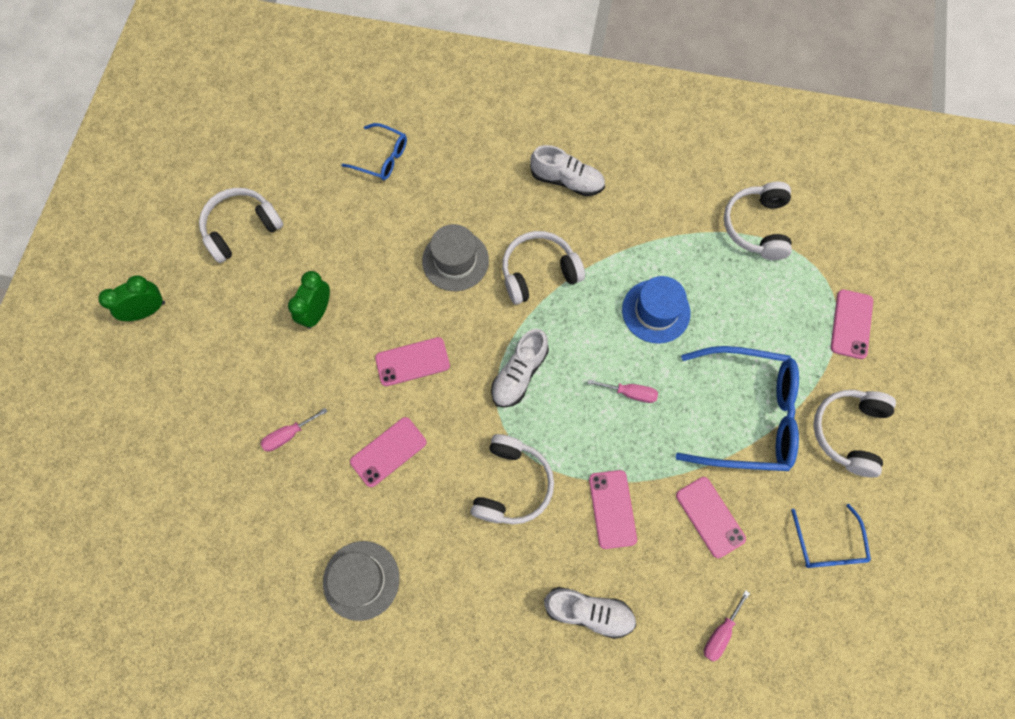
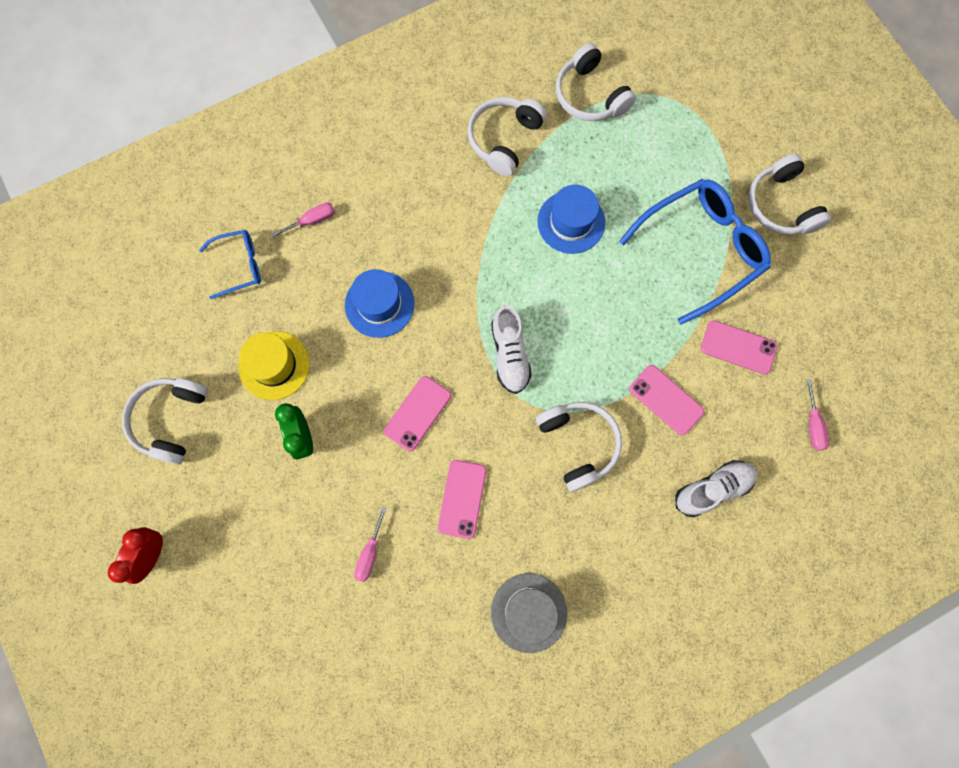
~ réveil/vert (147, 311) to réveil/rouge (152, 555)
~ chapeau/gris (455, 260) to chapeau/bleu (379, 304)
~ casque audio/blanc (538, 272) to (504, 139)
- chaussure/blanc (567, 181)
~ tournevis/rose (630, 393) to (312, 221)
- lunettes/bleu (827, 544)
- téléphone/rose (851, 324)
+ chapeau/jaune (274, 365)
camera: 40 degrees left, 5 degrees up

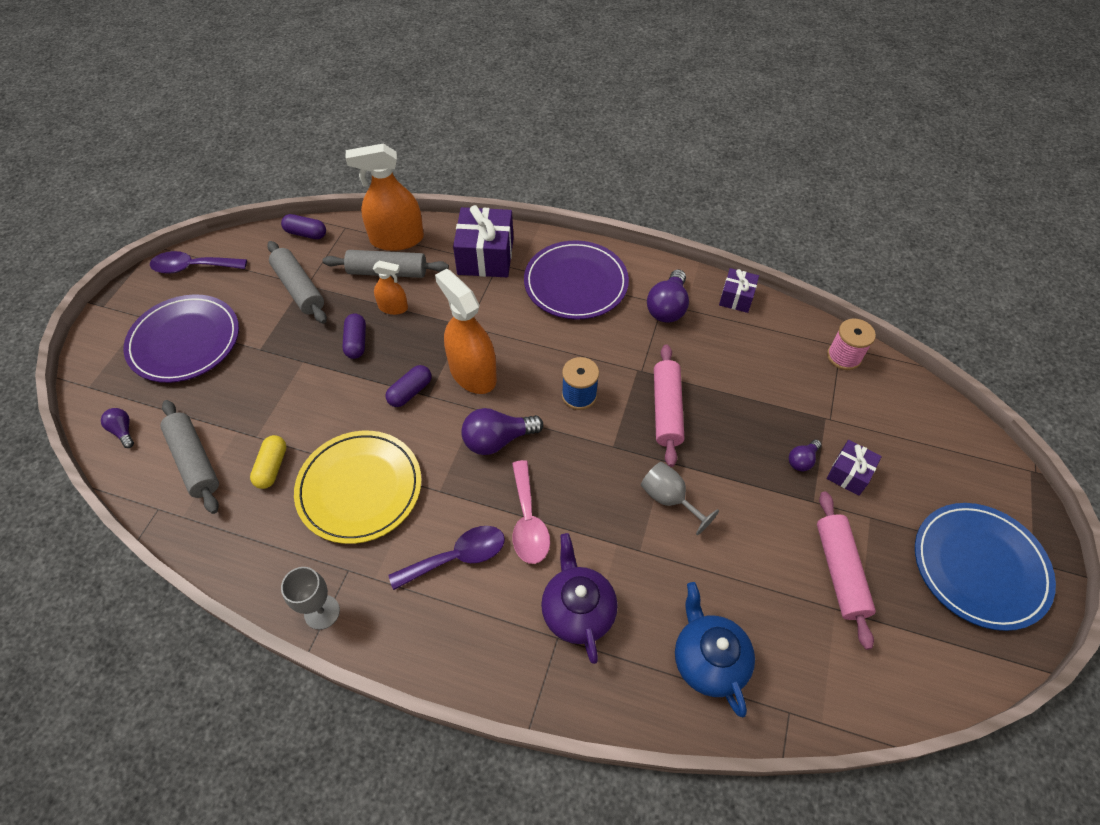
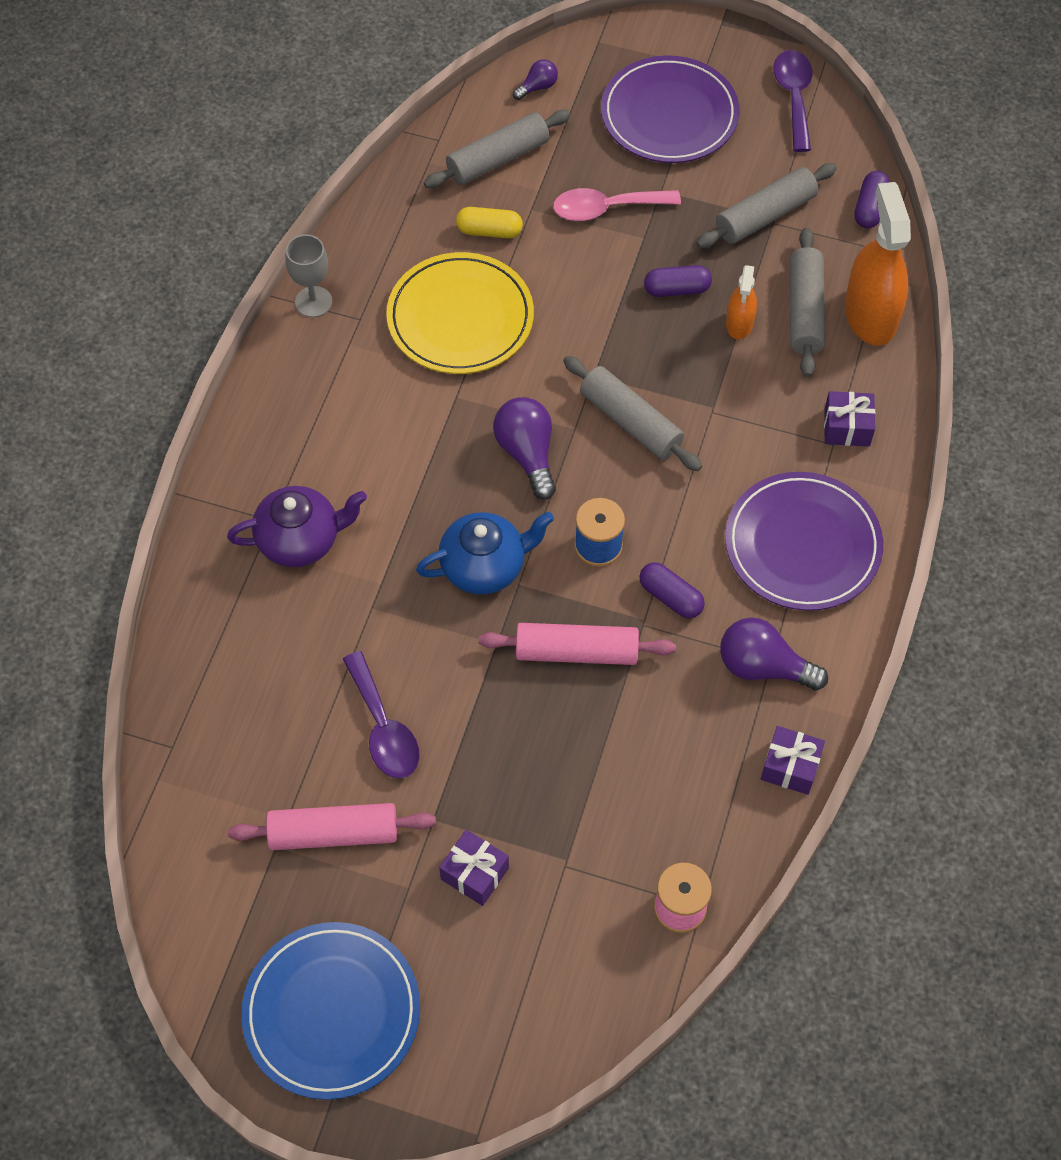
~ gélule/violet (410, 392) to (670, 597)
~ cuillère/violet (457, 557) to (383, 728)
~ vaporisateur/orange (472, 373) to rouleau à pâtisserie/gris (631, 422)
~ cadeau/violet (485, 256) = (847, 427) x0.56
~ cuillère/rose (528, 521) to (606, 208)
- verre à pied/gris (669, 499)
~ théière/bleu (708, 660) to (485, 566)
- ampoule/violet (802, 460)
camera: 90 degrees right, 5 degrees up

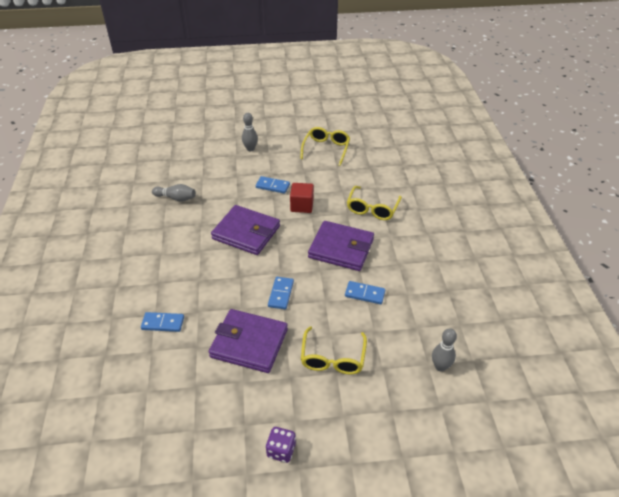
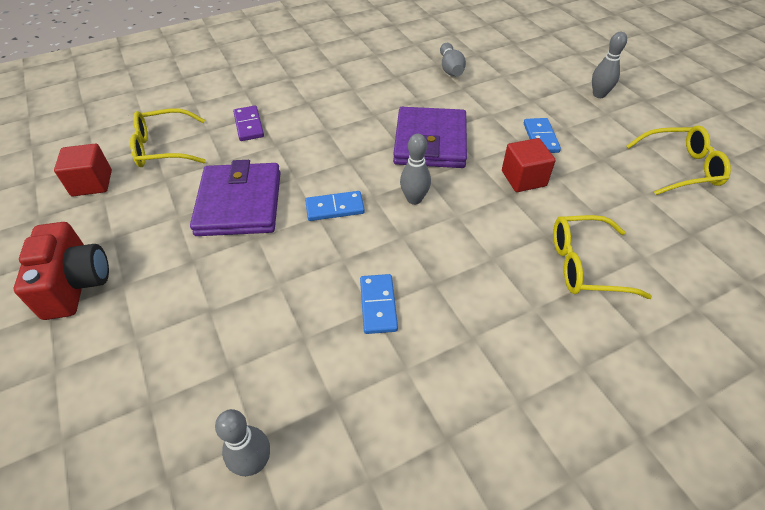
~ domino/bleu (163, 323) to domino/violet (248, 125)
~ dé/violet (281, 450) to appareil photo/rouge (76, 284)
~ lunettes/jaune (333, 358) to (163, 148)
- portefeuille/violet (341, 248)
+ cube/rouge (92, 183)
+ quille/gris (414, 199)
camera: 70 degrees right, 5 degrees up

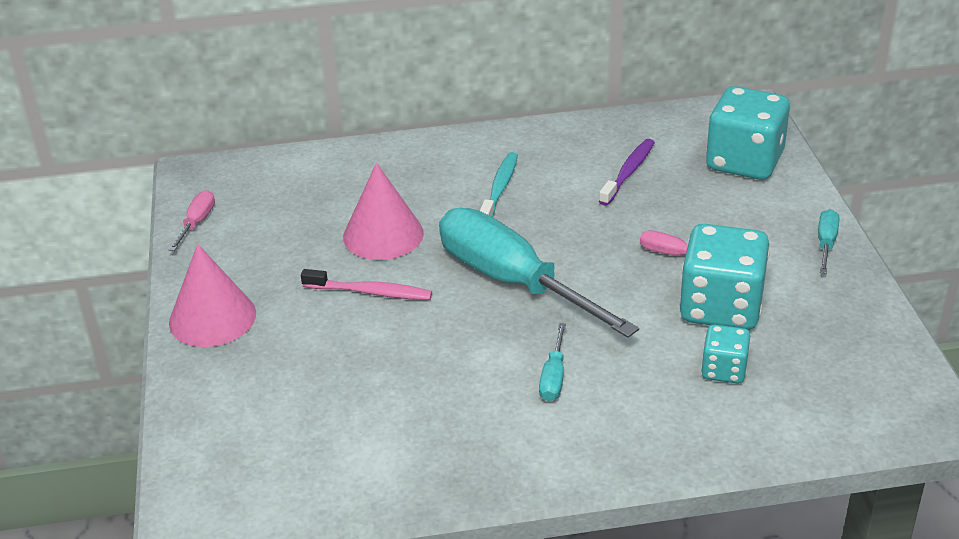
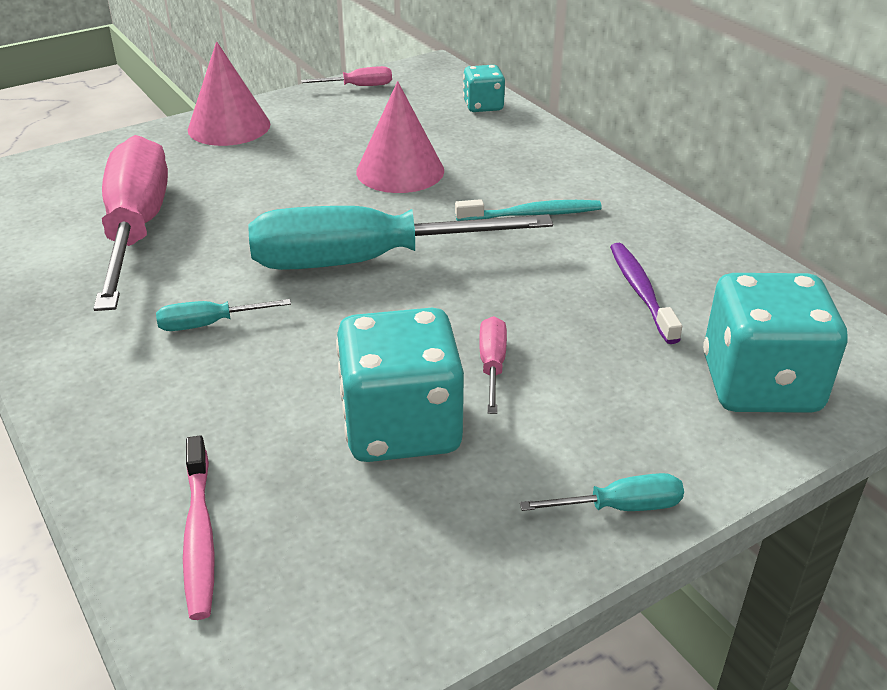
~ brosse à dents/rose (369, 292) to (199, 534)
~ tournevis/turquoise (513, 282) = (365, 261) 120 degrees counterclockwise
~ brosse à dents/violet (628, 173) = (641, 292) 105 degrees counterclockwise
~ dé/turquoise (724, 370) to (483, 106)
+ tournevis/rose (136, 229)
camera: 65 degrees right, 0 degrees up

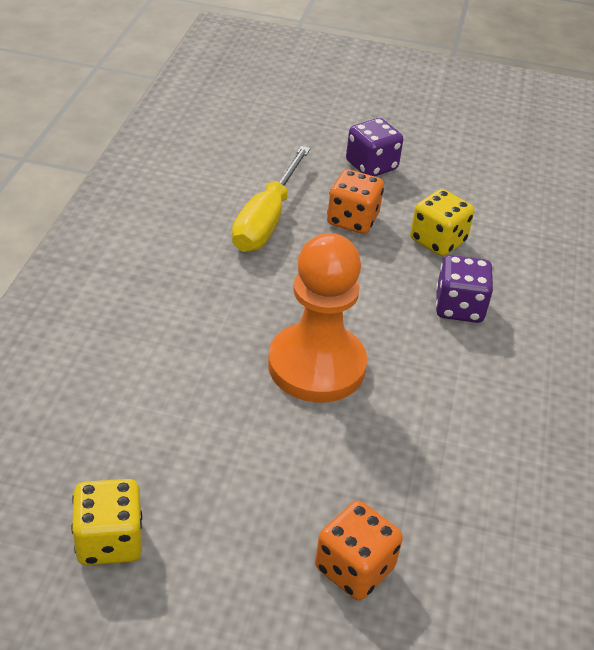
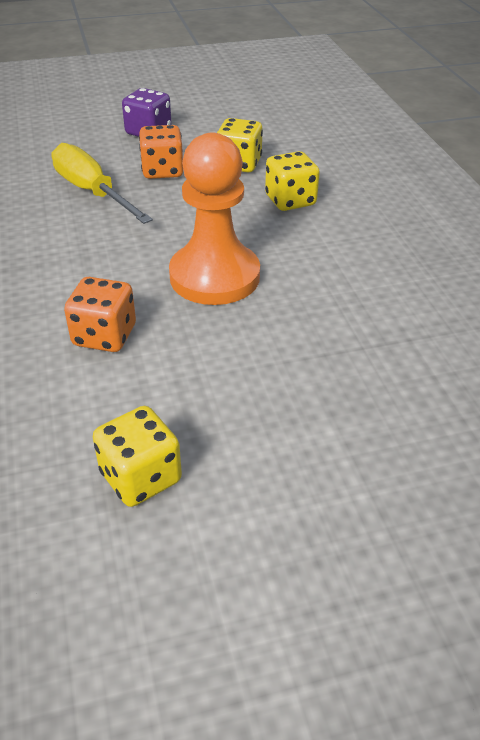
~ tournevis/jaune (267, 220) = (92, 192) 150 degrees clockwise
~ dé/orange (354, 568) to (104, 336)
~ dé/violet (459, 307) to dé/jaune (290, 201)
camera: 25 degrees left, 0 degrees up

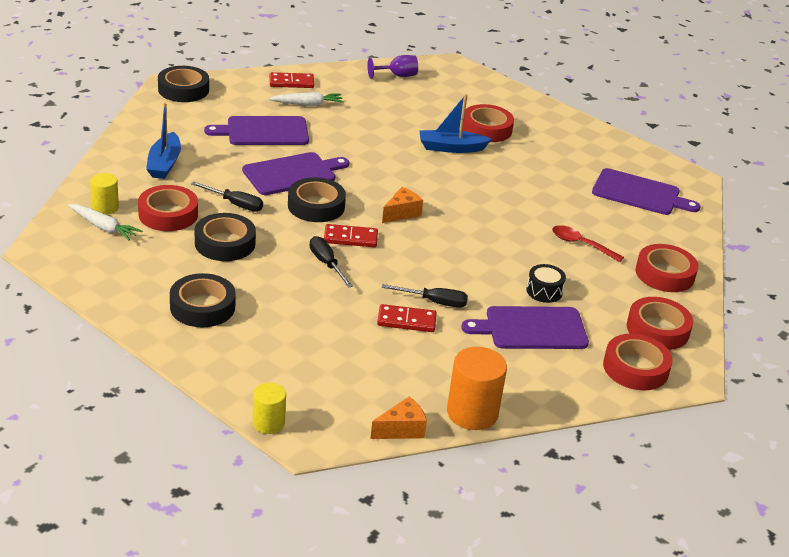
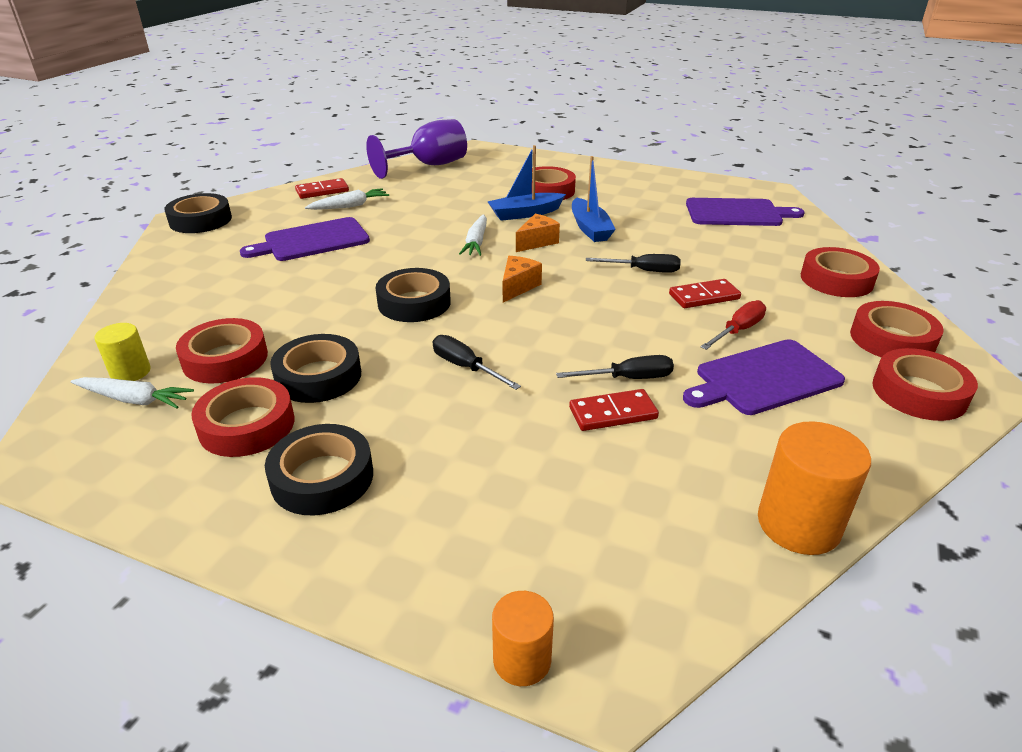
~ bateau/bleu (164, 164) to (590, 228)
~ tournevis/noir (235, 204) to (643, 271)
- planche à découper/violet (292, 173)
~ cylindre/jaune (268, 423) to cylindre/orange (522, 660)
~ domino/rouge (350, 238) to (704, 296)
~ verre à pied/violet (397, 76) = (429, 166) x1.83
~ fromage/orange (401, 430) to (537, 242)
~ tambour/noir (544, 291) to tournevis/rouge (738, 330)
- cuillère/rouge (581, 244)
+ ruban adhésif/rouge (247, 425)
+ carotte/blanc (476, 242)
camera: 15 degrees left, 0 degrees up

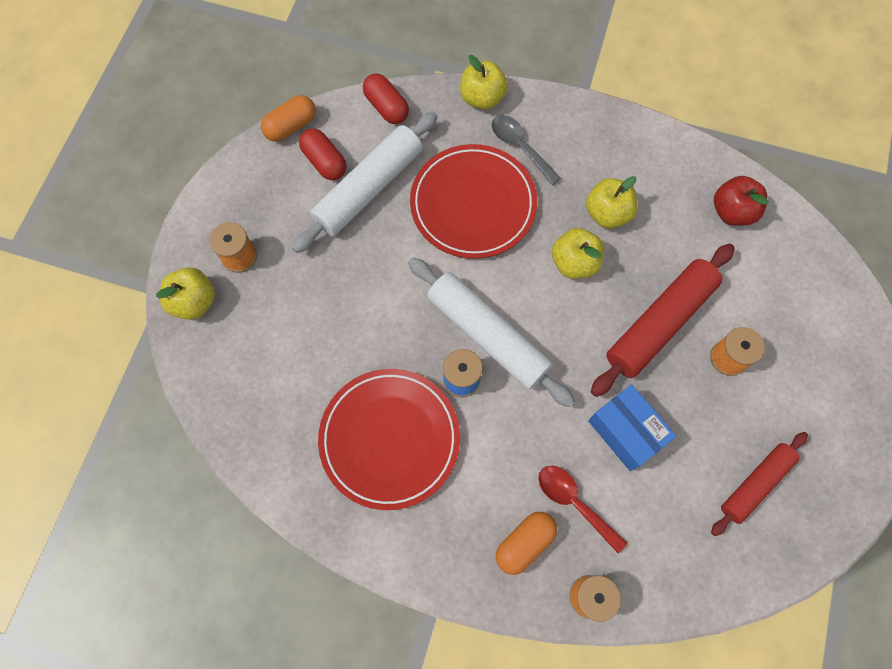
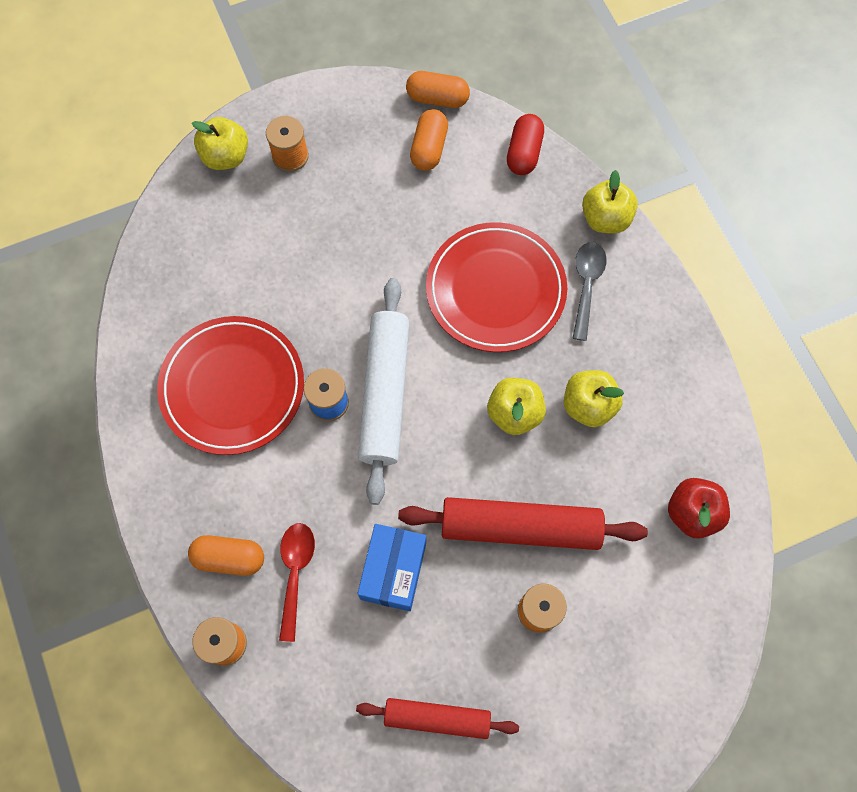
- rouleau à pâtisserie/blanc (369, 188)
~ gélule/rouge (325, 162) to gélule/orange (429, 148)
camera: 50 degrees right, 0 degrees up

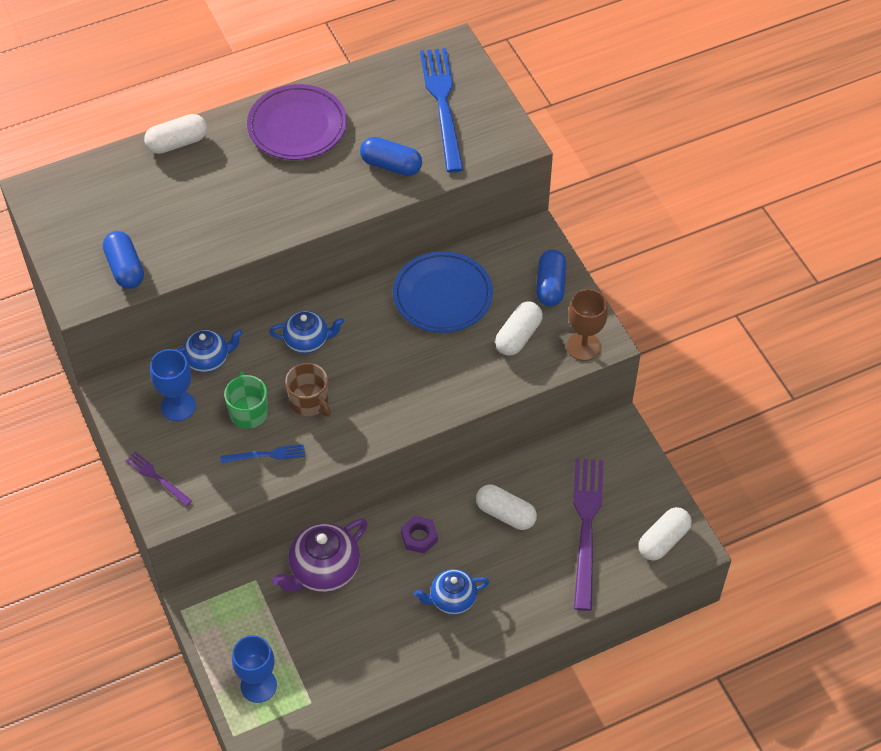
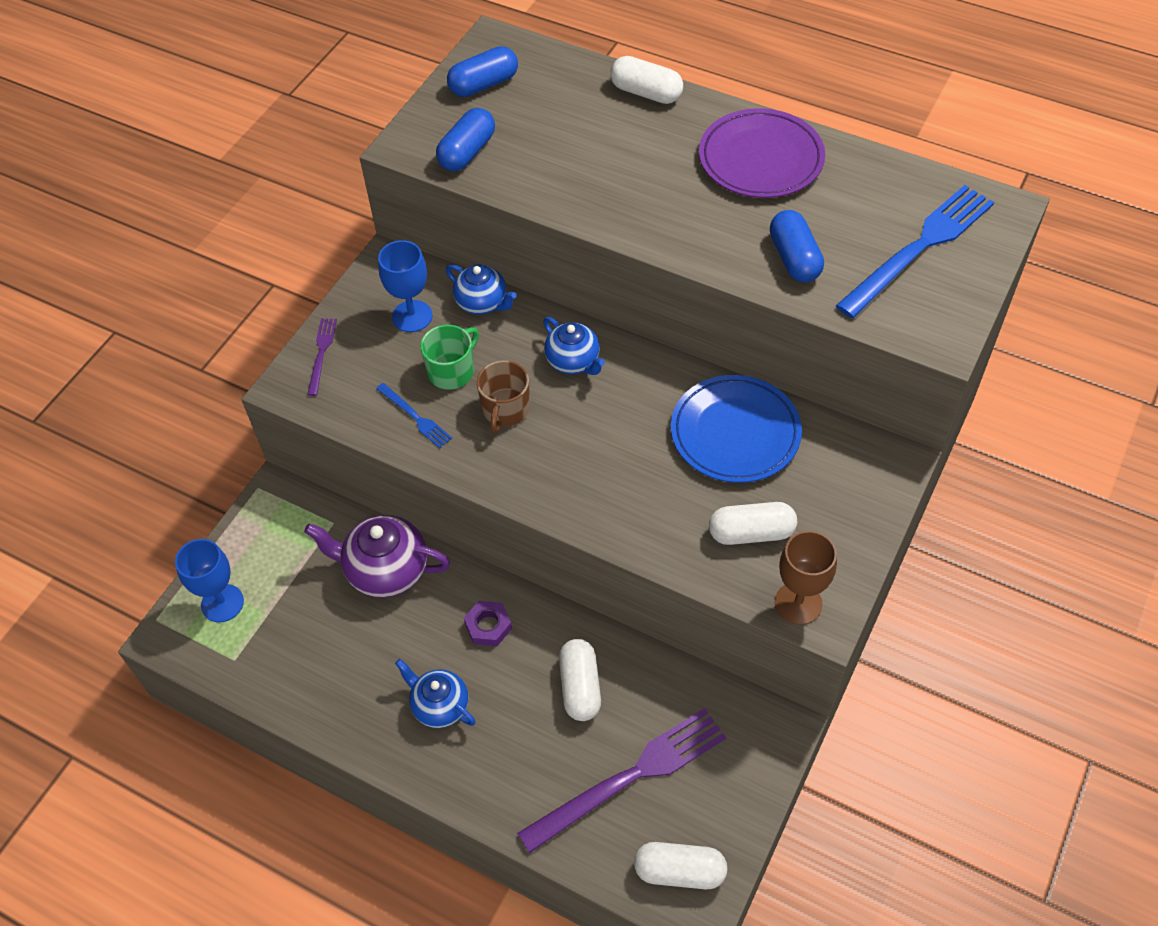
~ gélule/bleu (550, 286) to (484, 85)
camera: 55 degrees right, 0 degrees up

